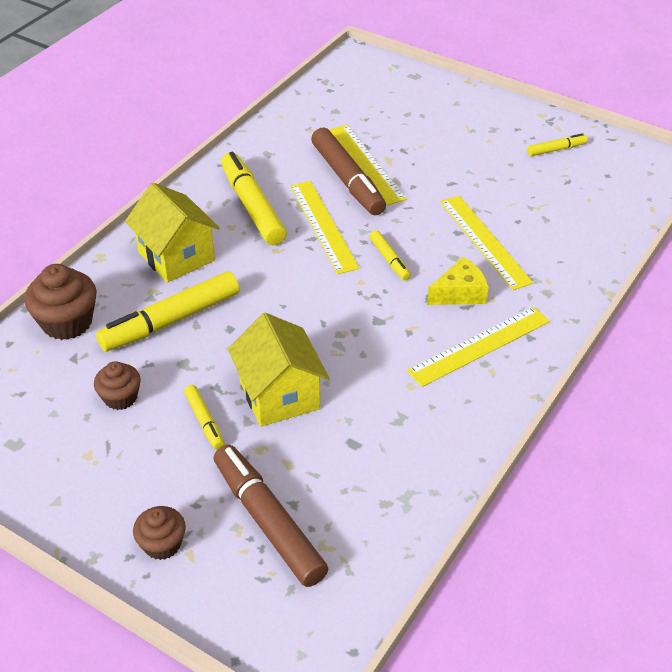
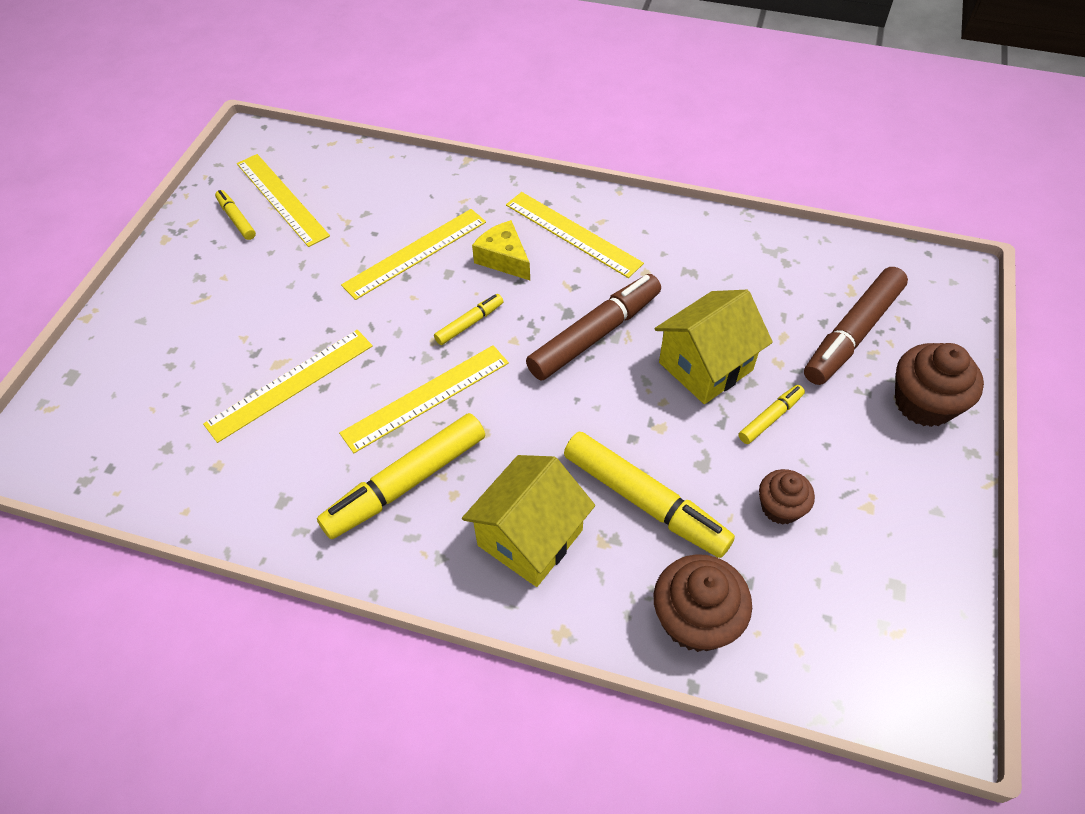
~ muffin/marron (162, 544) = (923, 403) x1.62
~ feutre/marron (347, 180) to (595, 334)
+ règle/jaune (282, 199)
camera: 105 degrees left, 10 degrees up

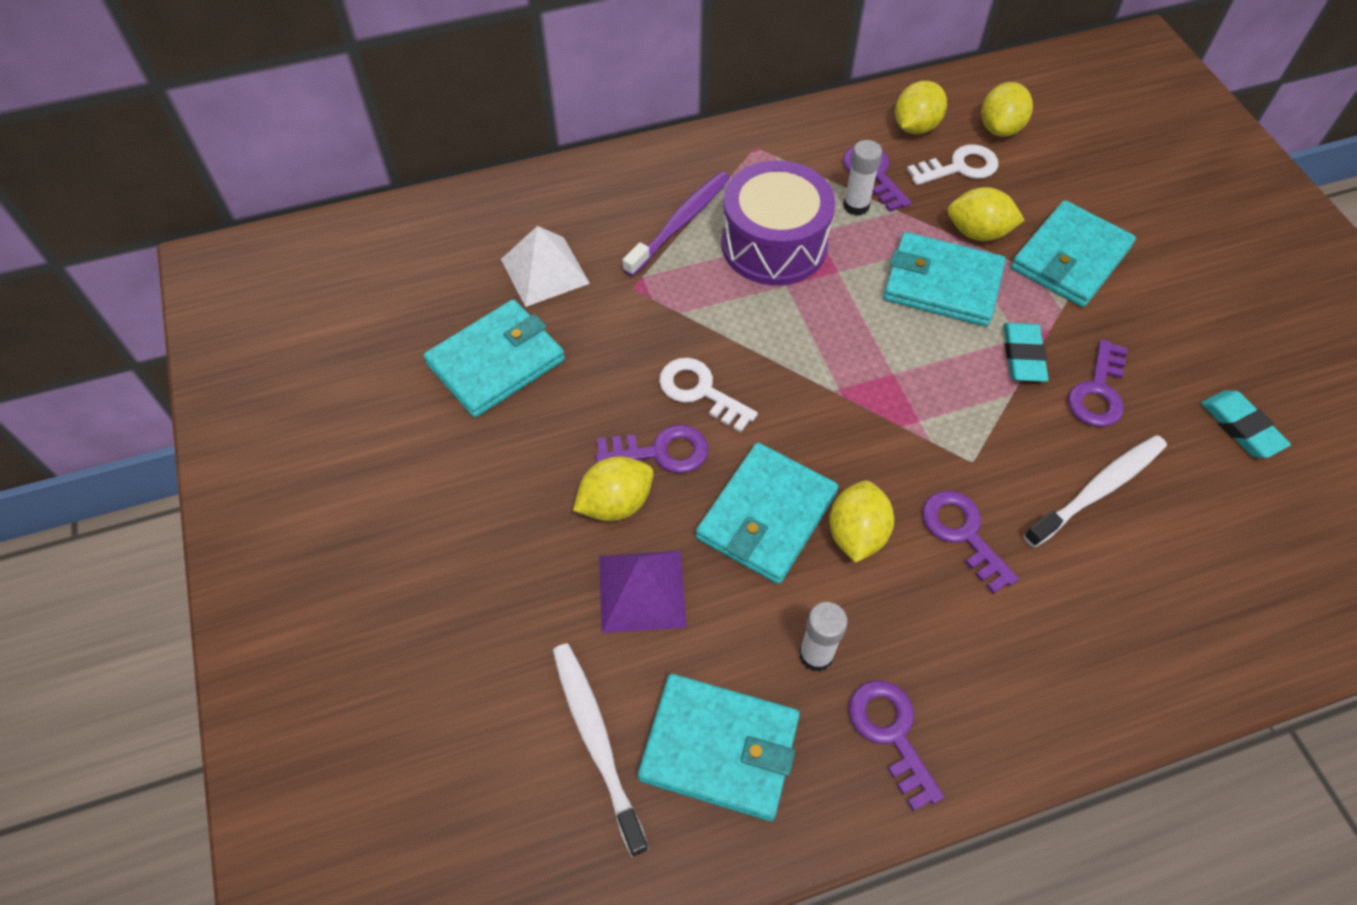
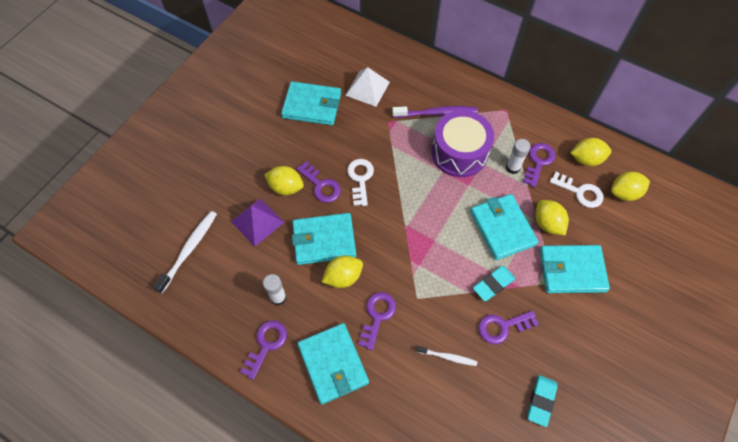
~ portefeuille/turquoise (719, 748) to (333, 364)
~ brosse à dents/blanc (1098, 489) = (447, 357) x0.59
camera: 50 degrees right, 5 degrees up

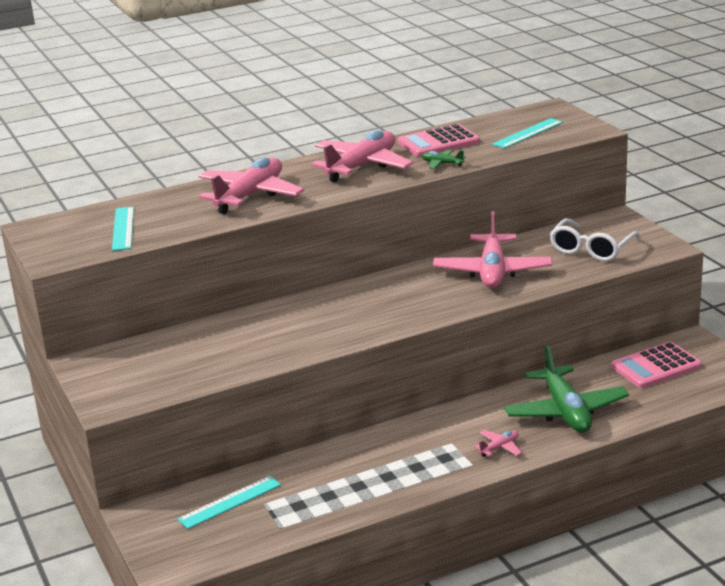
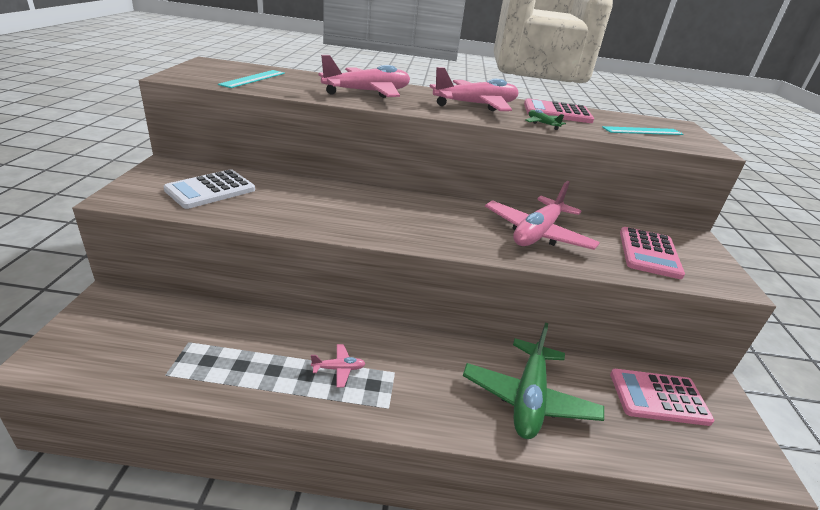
- règle/turquoise (230, 502)
~ avion/rose (499, 448) to (339, 369)
~ lunettes/blanc (591, 249) to calculatrice/rose (649, 253)
+ calculatrice/blanc (210, 190)
camera: 25 degrees right, 5 degrees up

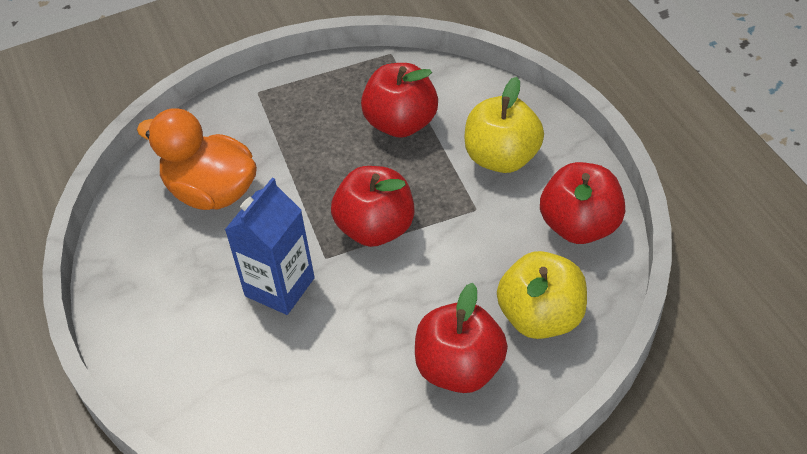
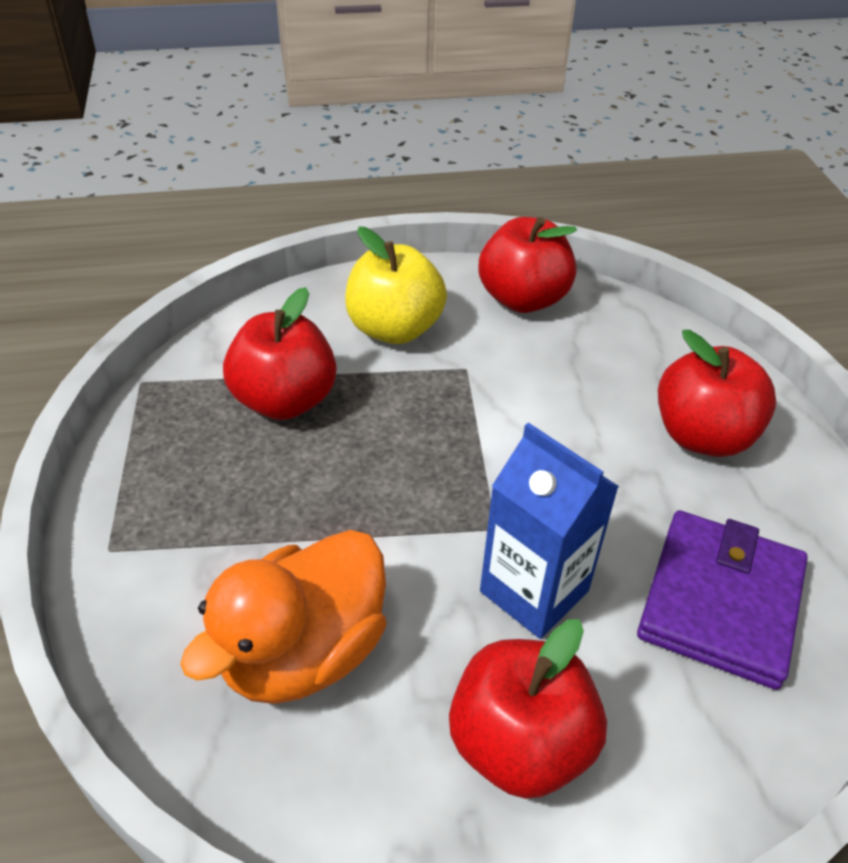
~ pomme/rouge (376, 228) to (520, 744)
- pomme/jaune (541, 317)
+ portefeuille/violet (720, 601)
camera: 80 degrees left, 5 degrees down

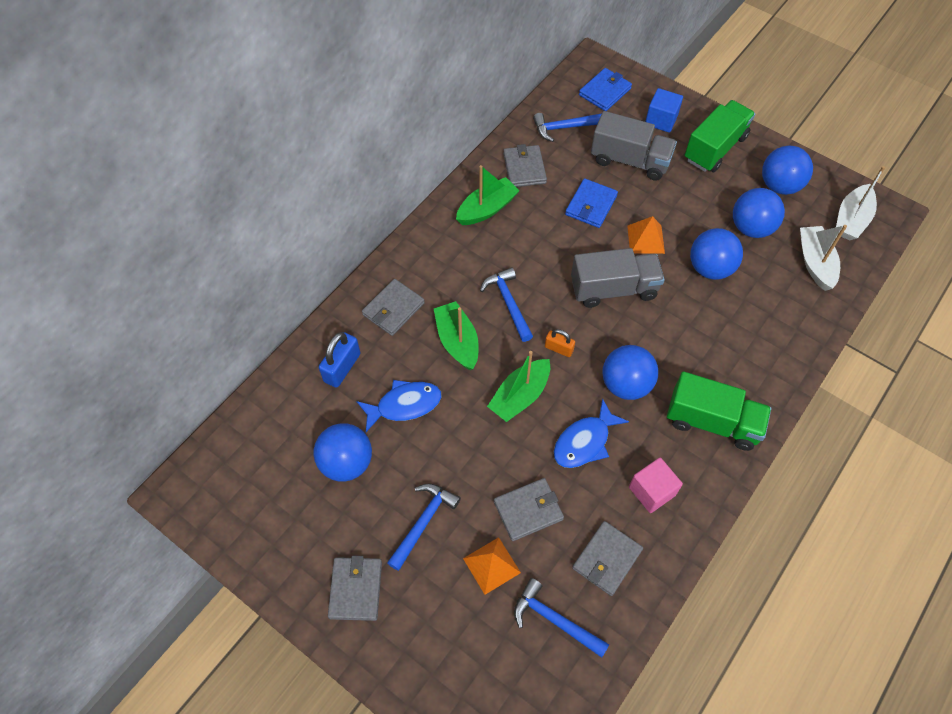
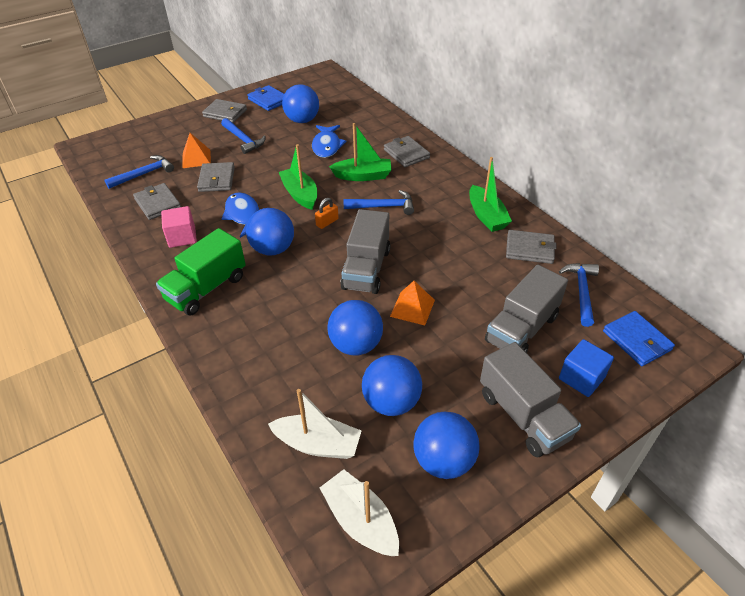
- cadenas/bleu (342, 367)
~ portefeuille/bleu (591, 205) to (268, 100)
~ camion/vert (715, 148) to camion/gris (523, 415)
camera: 110 degrees right, 15 degrees down

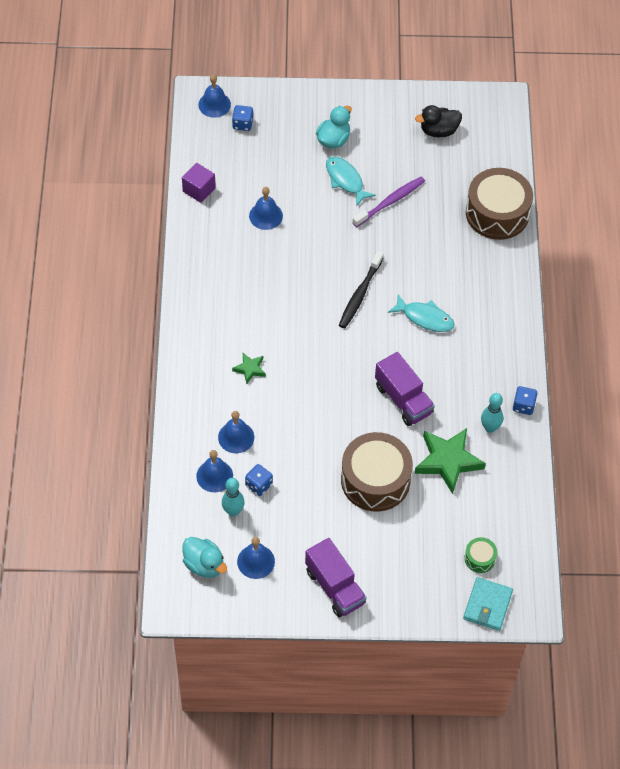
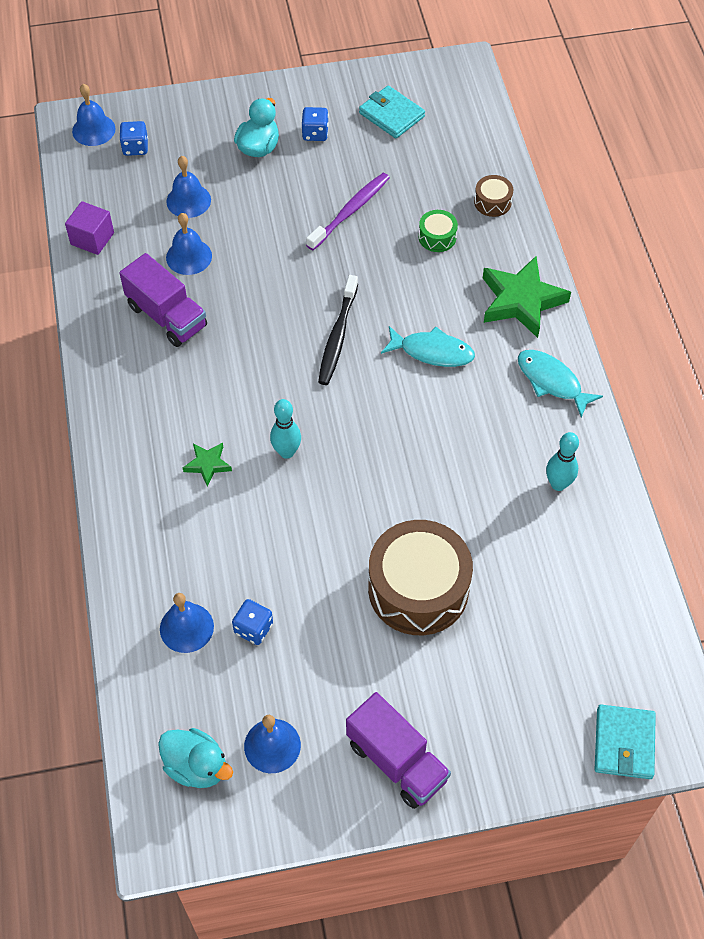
~ cloche/bleu (236, 437) to (188, 200)
~ quille/turquoise (233, 511) to (286, 452)
~ poisson/turquoise (345, 180) to (552, 381)
~ camion/violet (403, 399) to (167, 316)
~ canard/noir (438, 131) to portefeuille/turquoise (391, 115)
~ étoile/vert (448, 461) to (521, 301)
~ tambour/vert (480, 558) to (437, 237)
~ tambour/marron (497, 213) = (492, 202) x0.44
~ dé/bleu (523, 406) to (315, 133)
camera: 10 degrees left, 0 degrees up

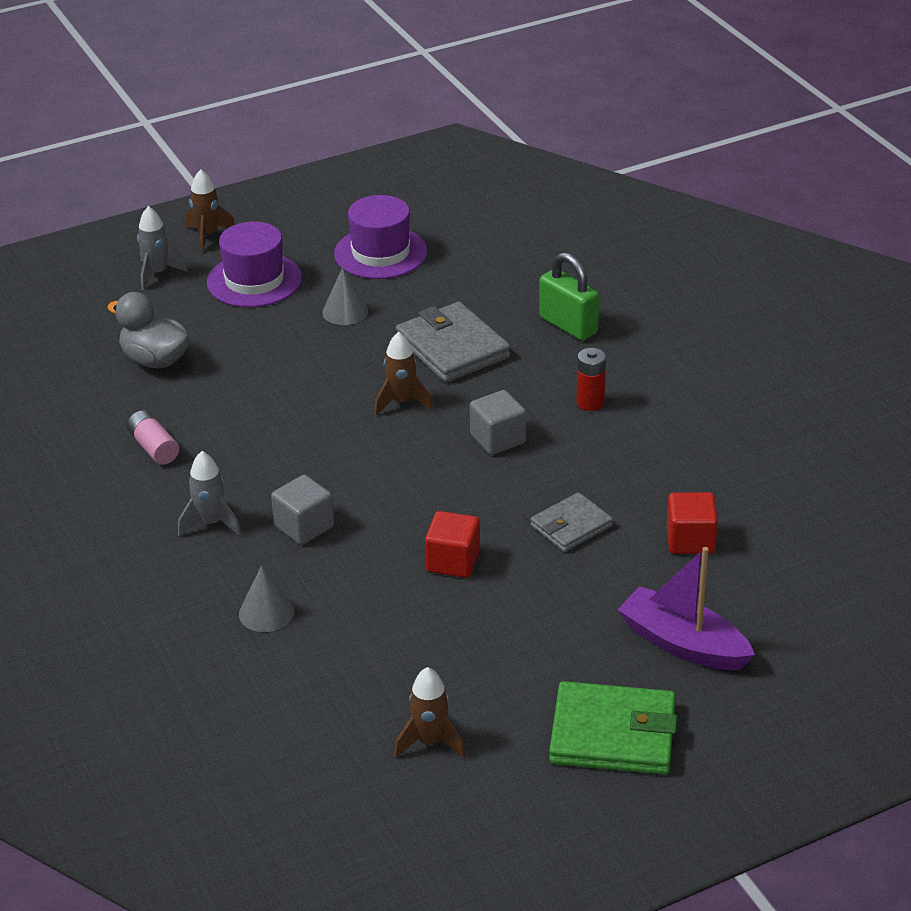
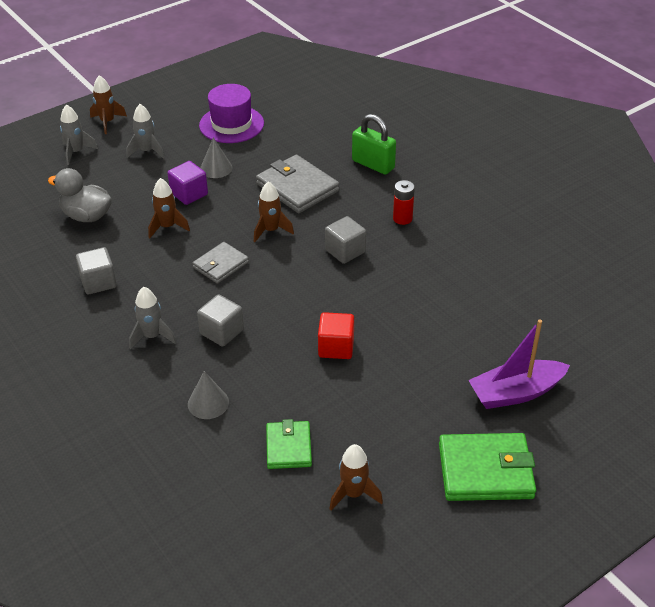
~ pile/rose (154, 448) to cube/gris (98, 282)
~ chapeau/violet (254, 280) to fusée/gris (147, 151)
~ portefeuille/gris (571, 526) to (221, 265)
~ bateau/violet (683, 644) = (515, 393) 45 degrees counterclockwise
- cube/rouge (690, 540)
+ fusée/marron (167, 227)
+ cube/violet (189, 194)
+ portefeuille/vert (288, 447)
camera: 10 degrees left, 5 degrees up

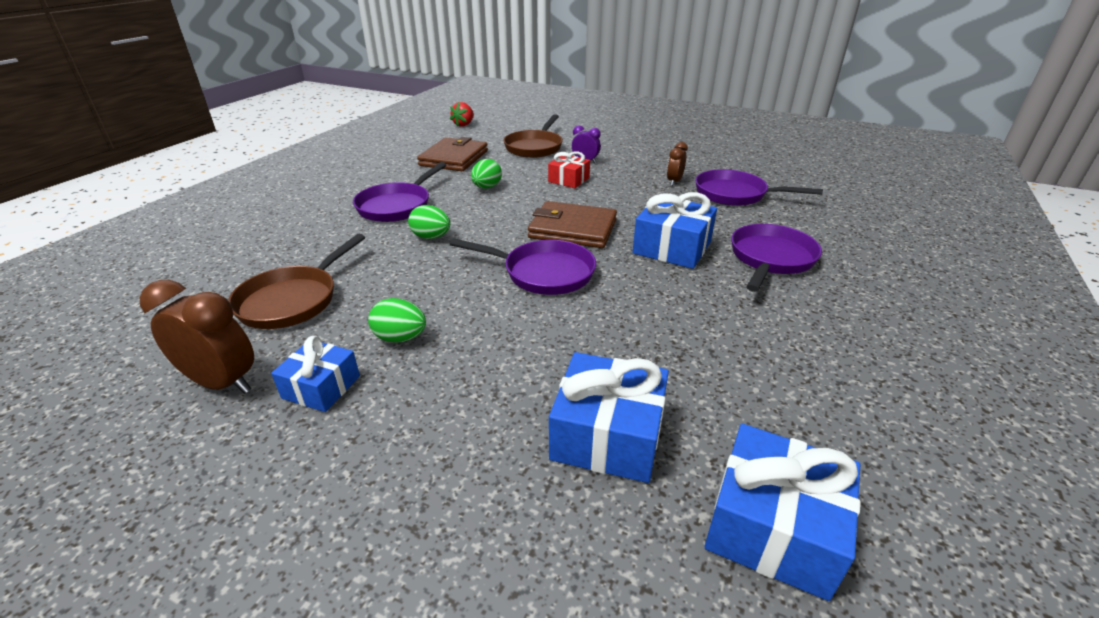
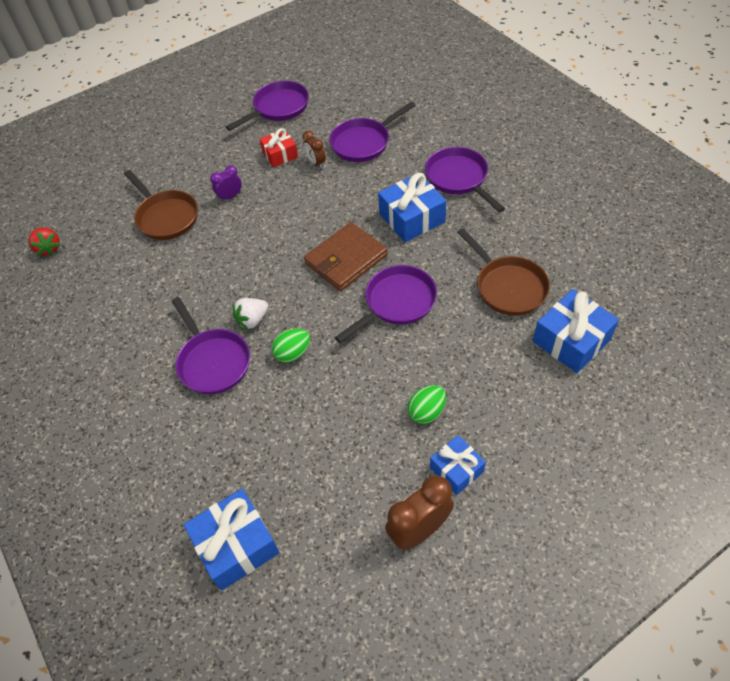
~ poêle/marron (293, 300) to (508, 287)
- portefeuille/marron (454, 158)
- œuf/vert (487, 187)
~ cadeau/rouge (568, 180) to (280, 155)
~ cadeau/bleu (773, 527) to (236, 545)
+ poêle/violet (278, 108)
+ fraise/blanc (252, 320)
camera: 55 degrees left, 20 degrees up

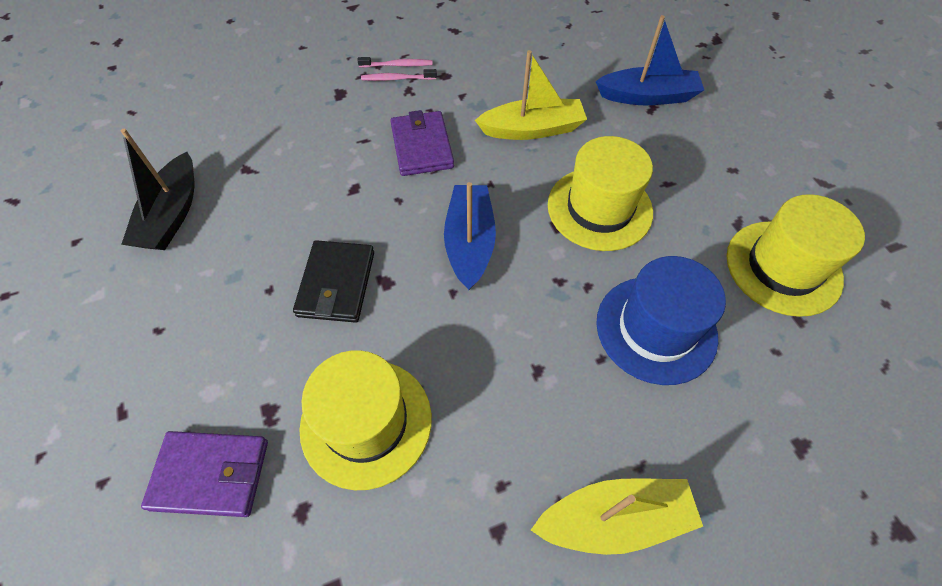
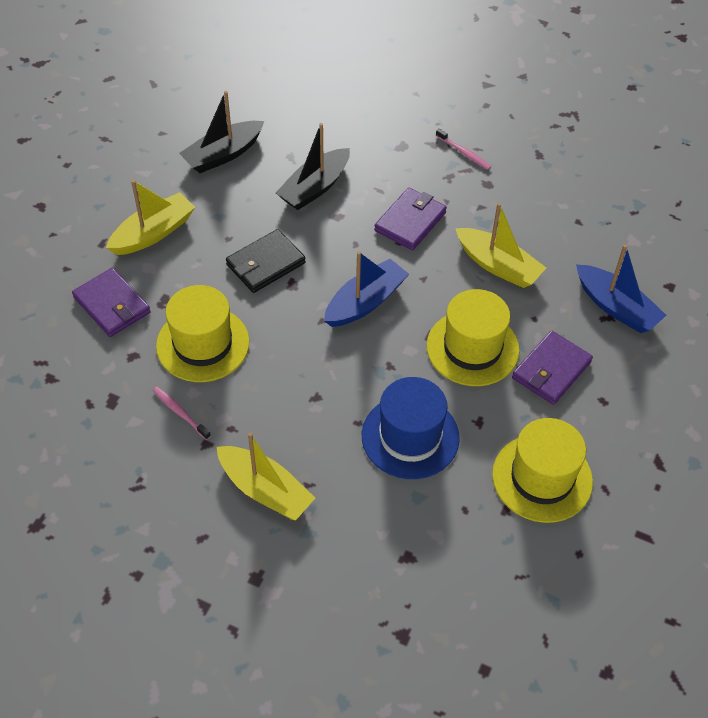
~ brosse à dents/rose (397, 79) to (180, 413)
+ bateau/jaune (153, 233)
+ bateau/noir (315, 188)
+ portefeuille/violet (551, 370)
camera: 45 degrees right, 5 degrees down

